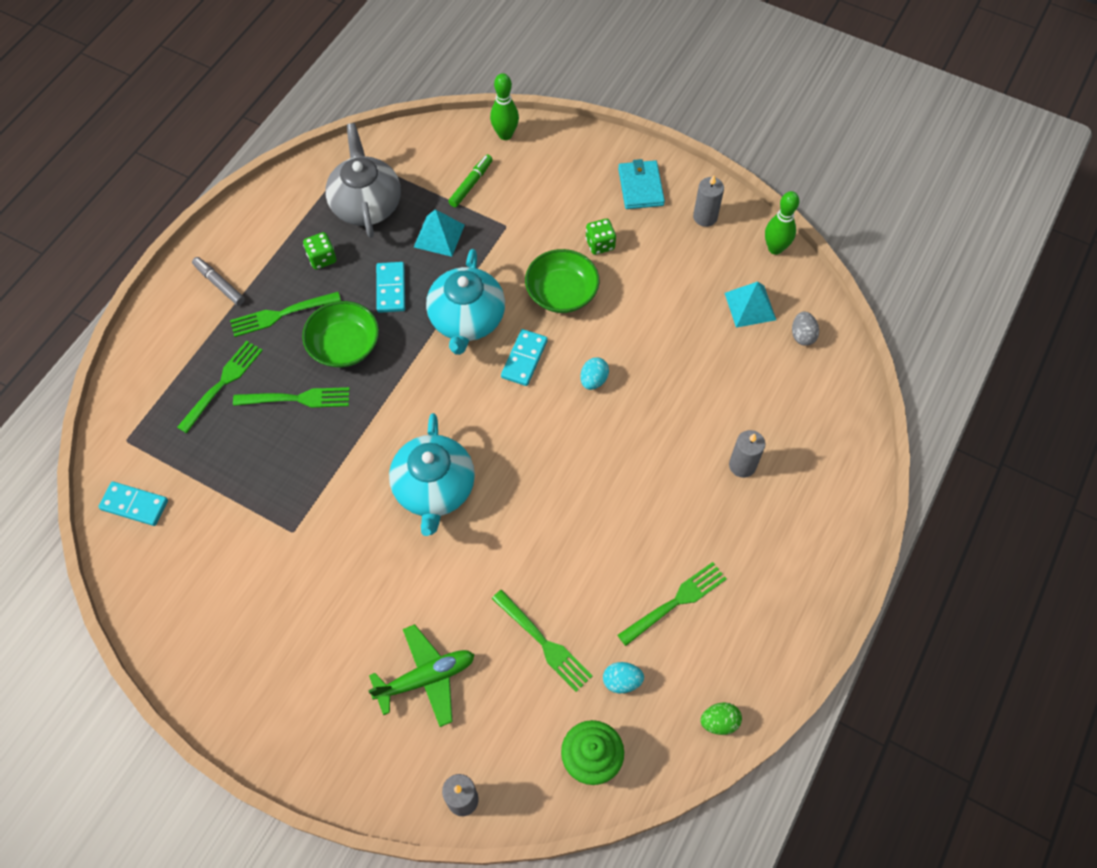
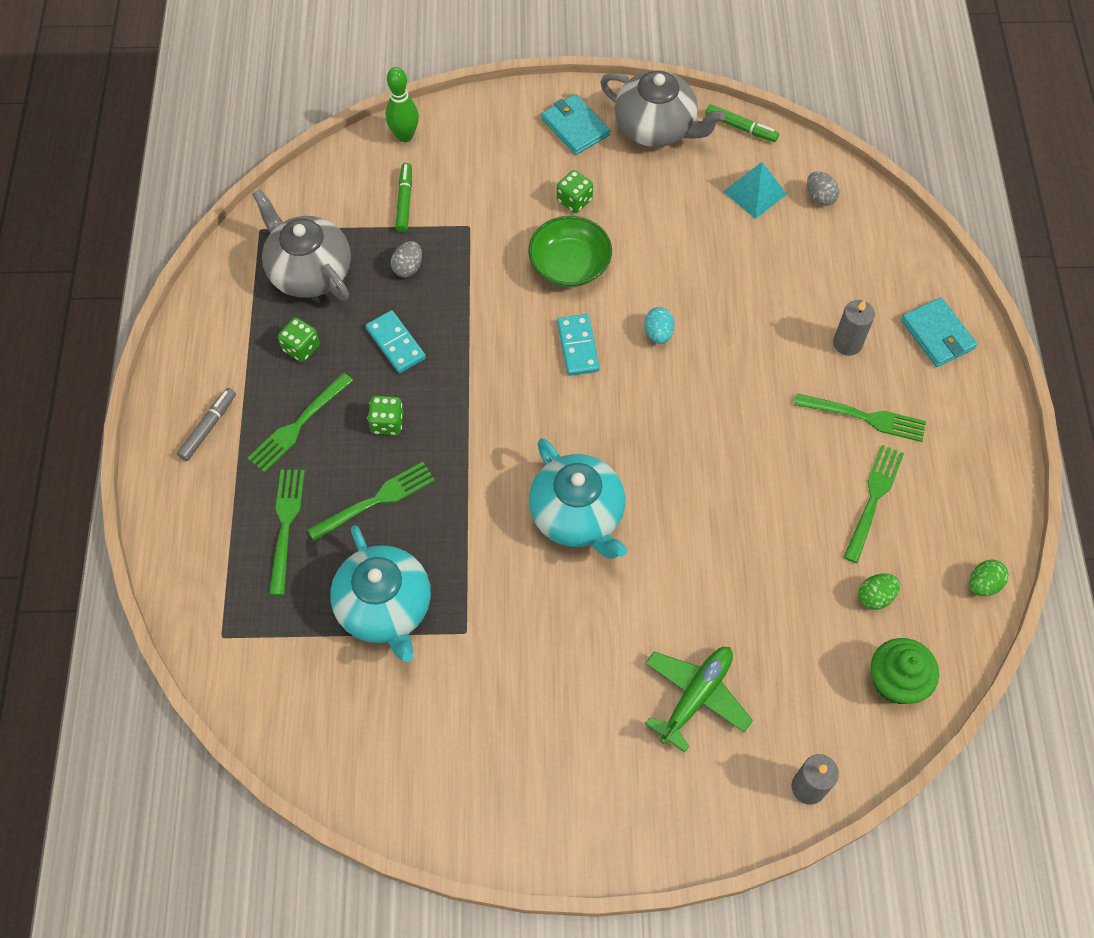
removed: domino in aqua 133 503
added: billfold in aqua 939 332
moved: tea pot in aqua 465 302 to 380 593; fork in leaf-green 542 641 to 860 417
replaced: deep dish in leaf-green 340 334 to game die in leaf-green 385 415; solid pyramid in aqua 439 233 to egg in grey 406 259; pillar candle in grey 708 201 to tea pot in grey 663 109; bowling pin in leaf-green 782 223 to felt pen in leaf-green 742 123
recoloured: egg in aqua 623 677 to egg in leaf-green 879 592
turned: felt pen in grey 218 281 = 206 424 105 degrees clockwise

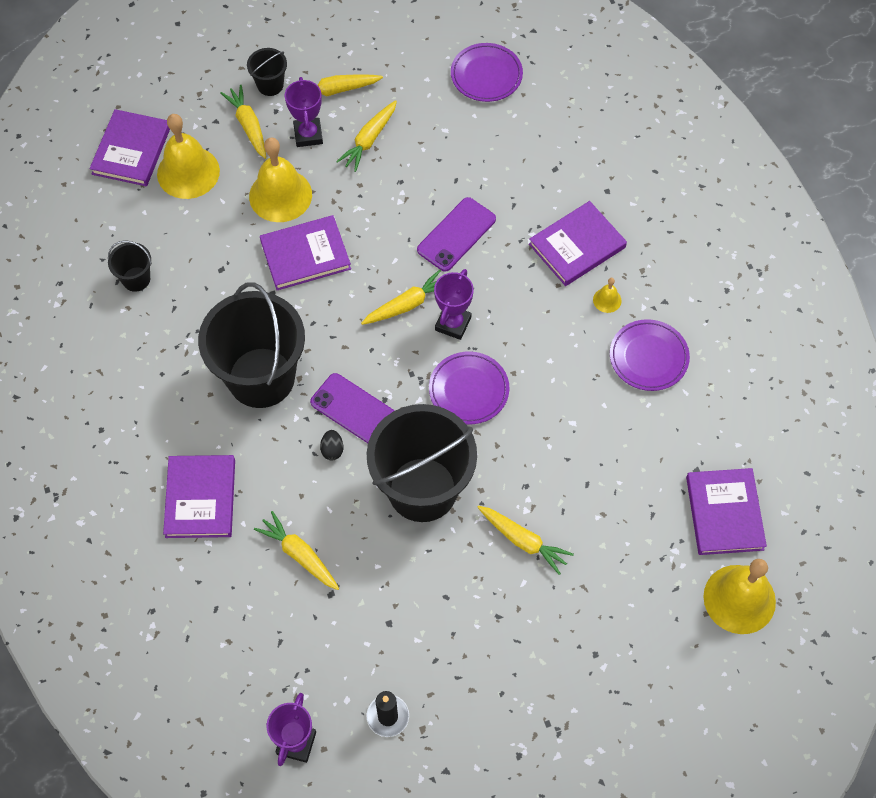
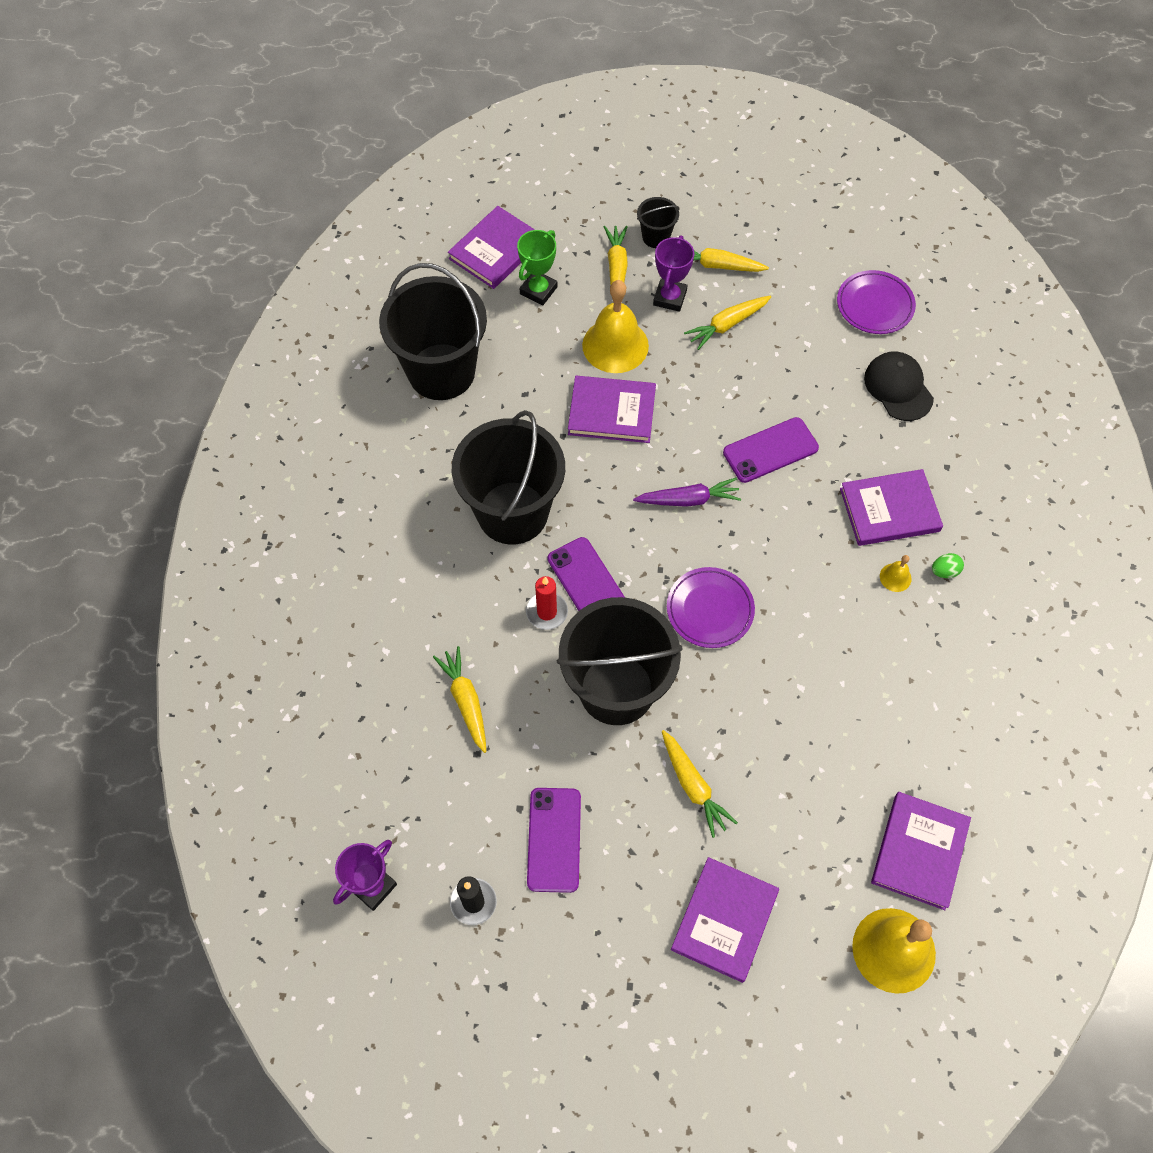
removed: trophy in violet 454 304; dinner plate in violet 650 355
added: mobile phone in violet 554 840; peaked cap in black 899 386; egg in leaf-green 948 565
moved: hardback in violet 199 496 to 725 920
replaced: bell in golden 188 156 to trophy in leaf-green 537 268; egg in black 331 445 to pillar candle in scarlet 547 603
recoloured: root vegetable in golden 401 297 to root vegetable in violet 687 492
resized: bucket in black 130 266 = 433 331 x2.31

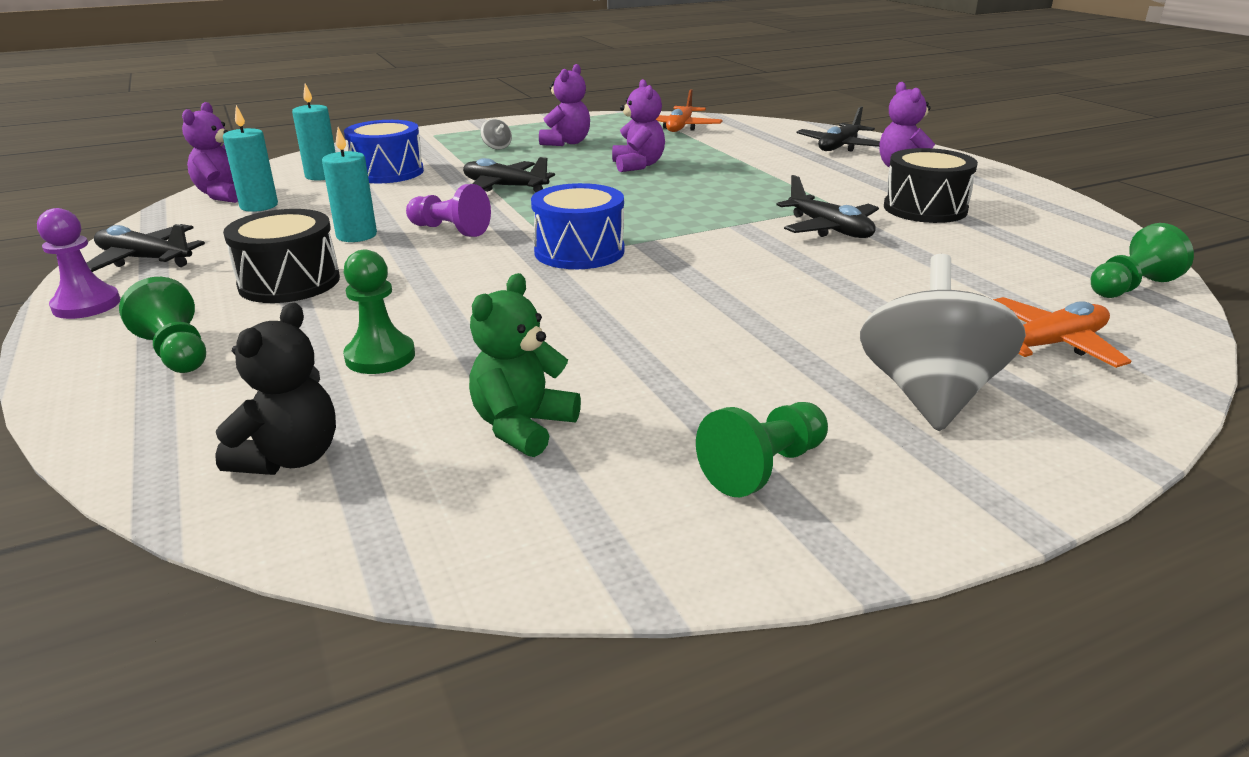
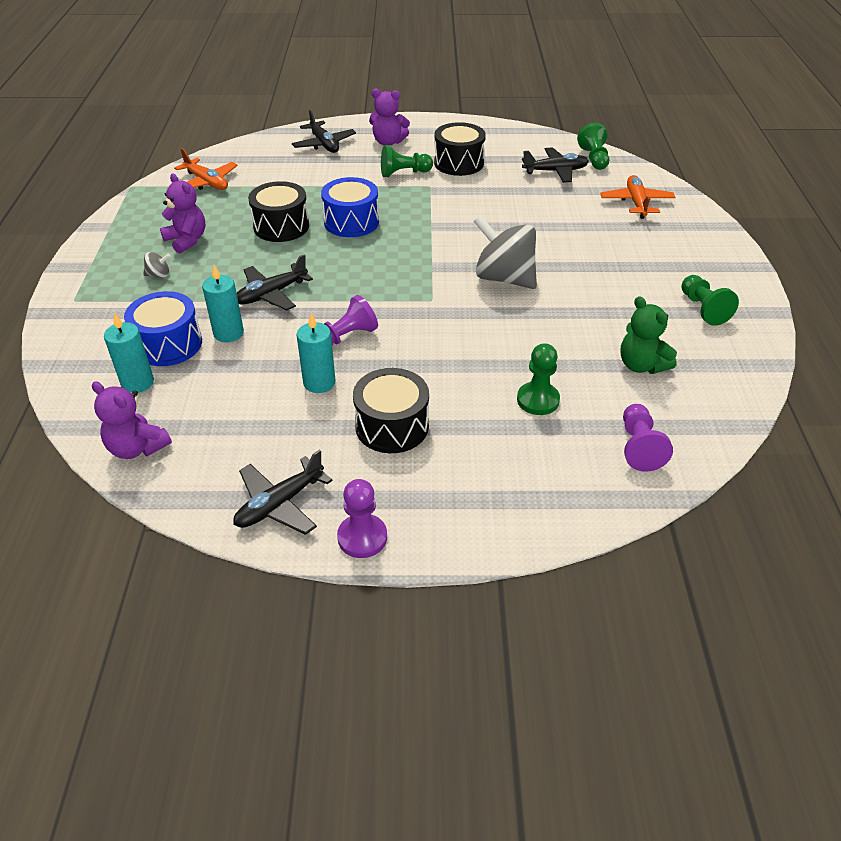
moved: chess pawn in leaf-green 162 325 to 407 161; pillar candle in aqua 250 158 to 223 303; drum in blue 578 226 to 350 207; plane in black 828 206 to 555 165; toy top in grey 943 342 to 505 252
replaced: teddy in black 275 389 to chess pawn in violet 648 437; teddy in violet 638 125 to drum in black 278 211

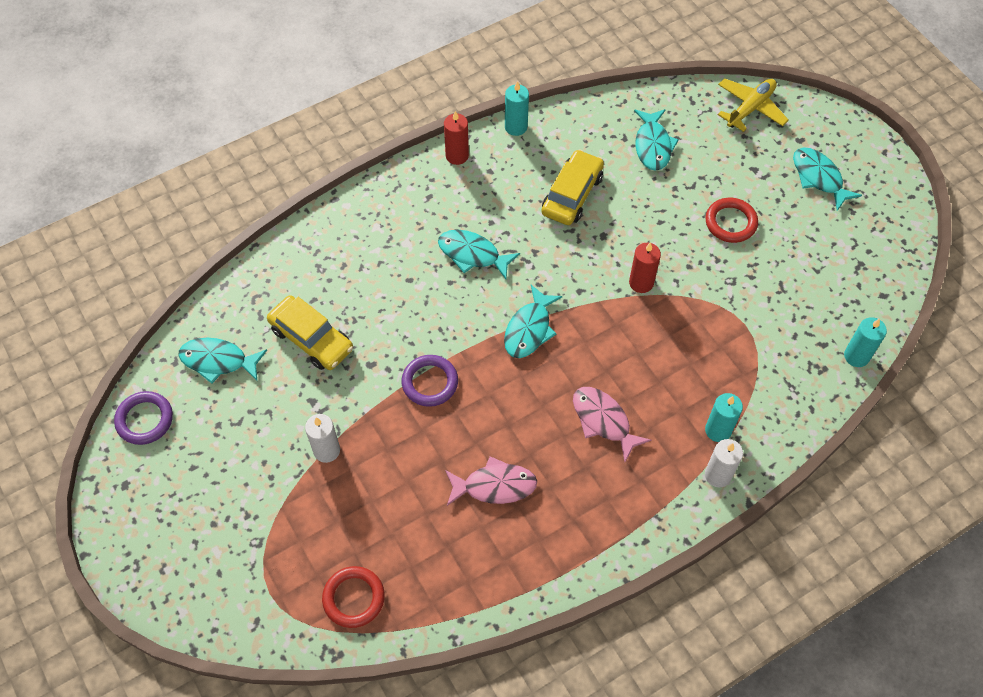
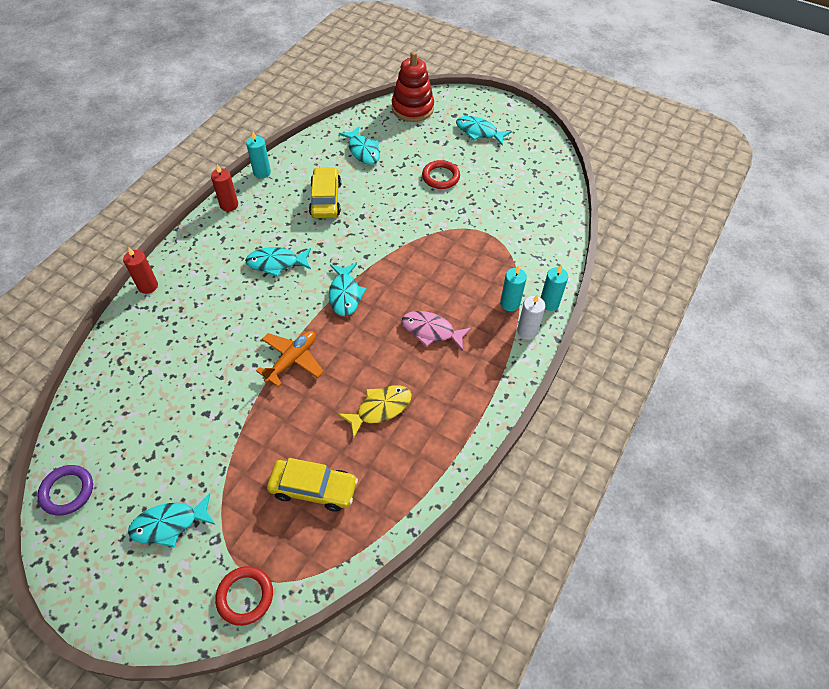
removed: pillar candle in snow-white 322 438
moved: toy fish in aqua 222 361 to 171 520; automobile in golden 310 332 to 312 485; ring in scarlet 353 597 to 244 596; pillar candle in scarlet 645 267 to 140 270; pillar candle in aqua 865 342 to 554 288
replaced: ring in violet 429 381 to plane in orange 290 359; plane in golden 753 105 to ring stacker in scarlet 413 86
recoloured: toy fish in rose-pink 491 481 to toy fish in golden 375 411

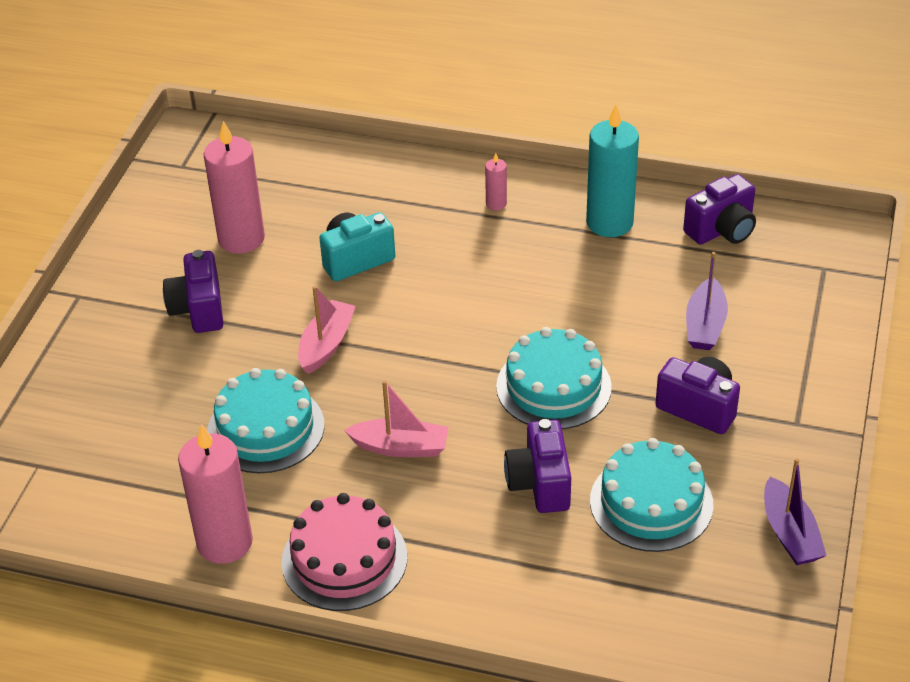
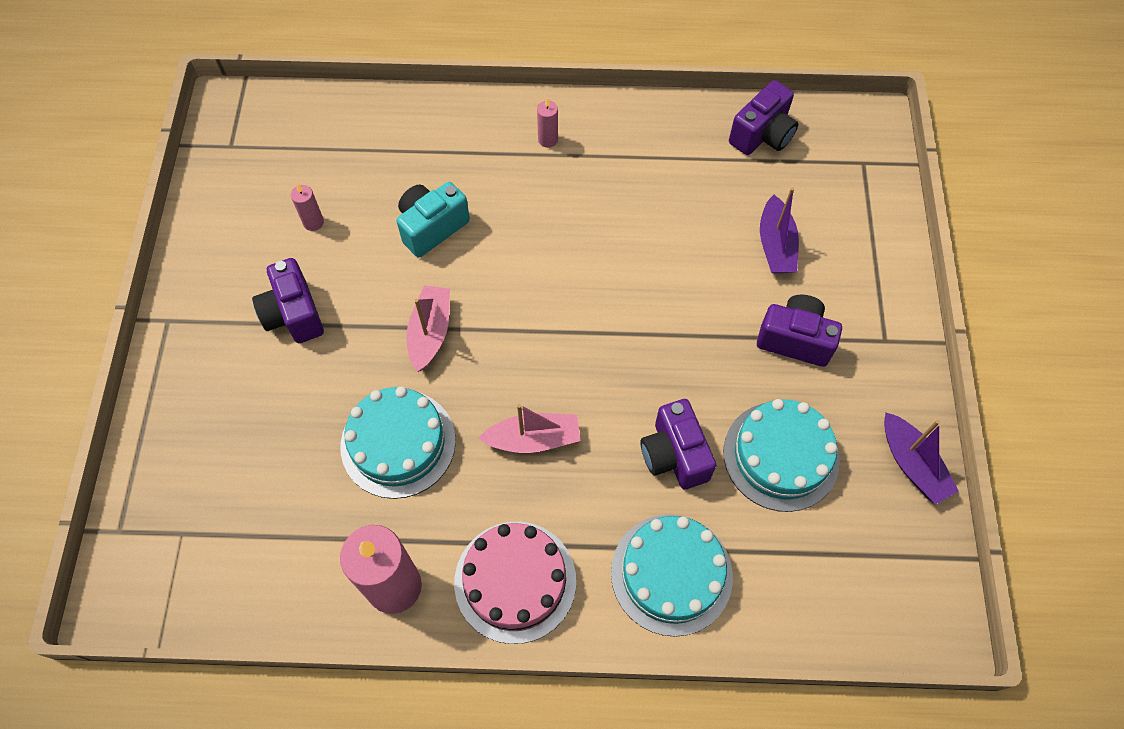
removed: pillar candle in aqua 612 170
moved: gateau in aqua 554 378 to 672 575
resized: pillar candle in rose-pink 234 187 = 307 207 x0.45

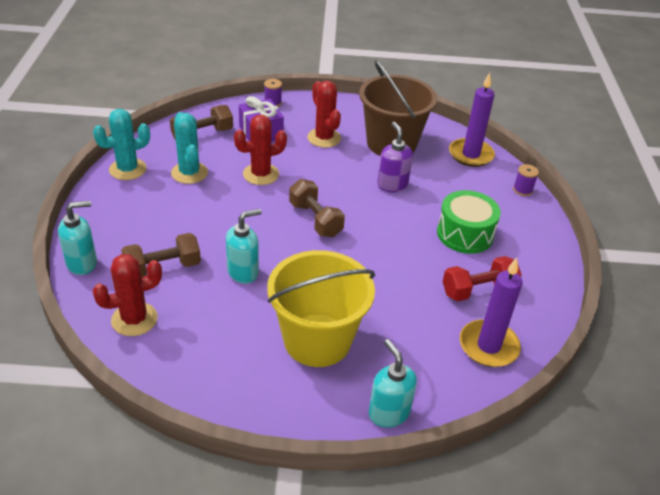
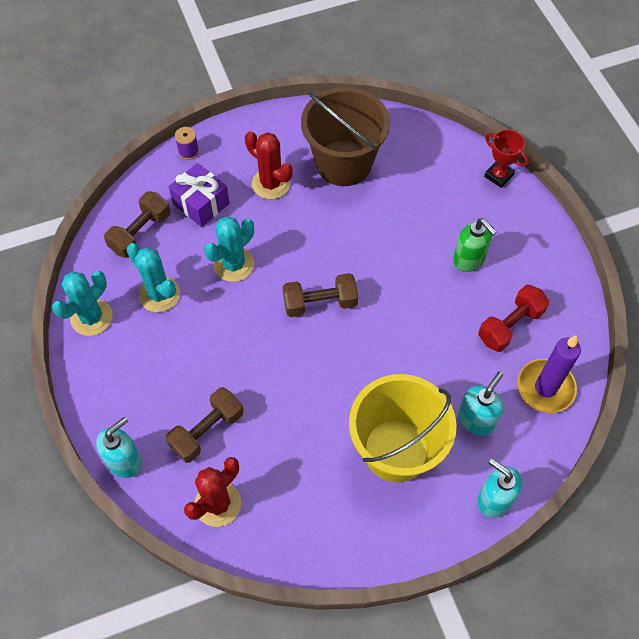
removed: pump bottle in violet 395 157; pillar candle in violet 472 120
moved: pump bottle in aqua 244 246 to 480 403
replaced: drum in leaf-green 469 222 to pump bottle in leaf-green 475 245; reel of thread in violet 526 180 to trophy in scarlet 506 159
recoloured: prickly plant in scarlet 260 150 to prickly plant in aqua 229 249
turned: hand weight in brown 317 208 = 320 295 45 degrees counterclockwise

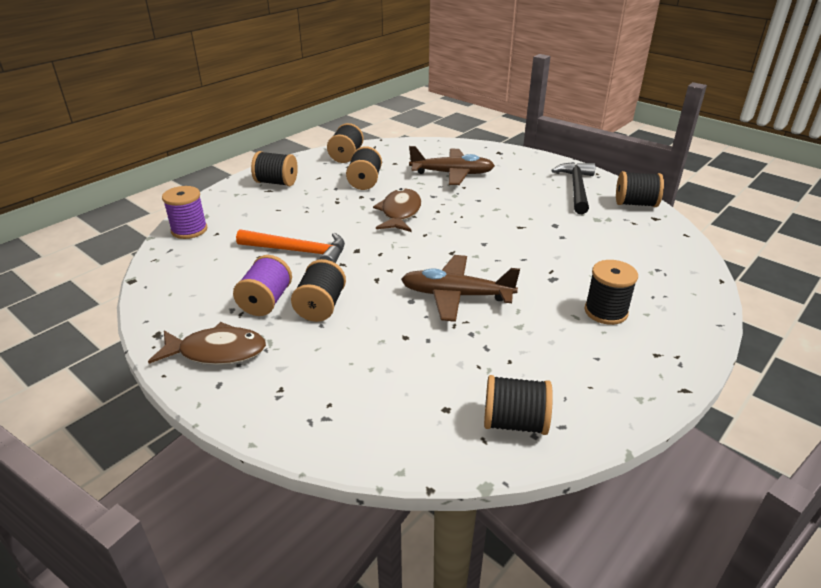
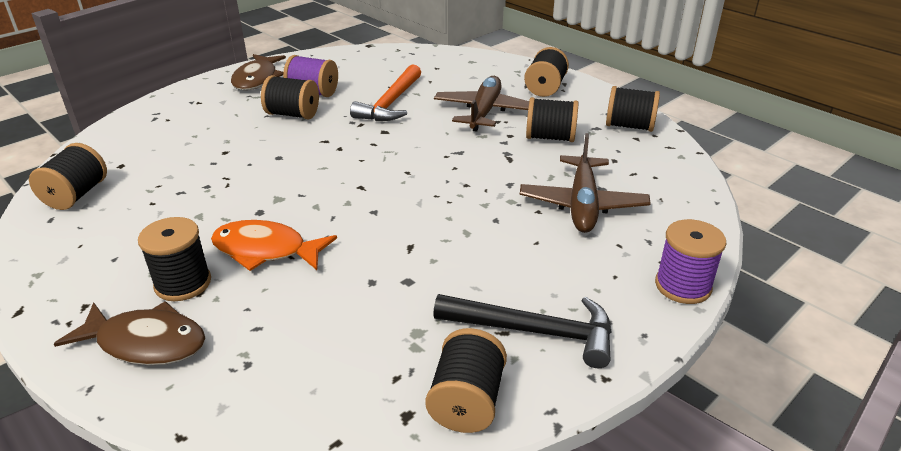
added: toy fish in orange 274 245
moved: reel of thread in violet 184 212 to 690 261; toy fish in brown 397 210 to 129 333; plane in brown 460 288 to 481 104

